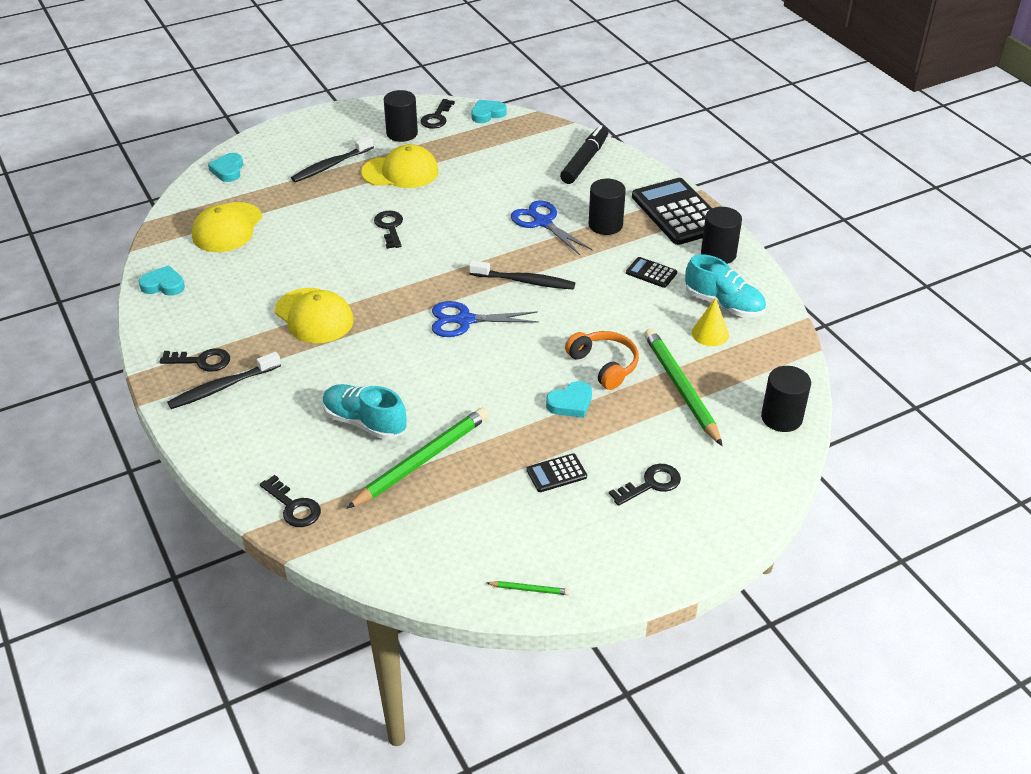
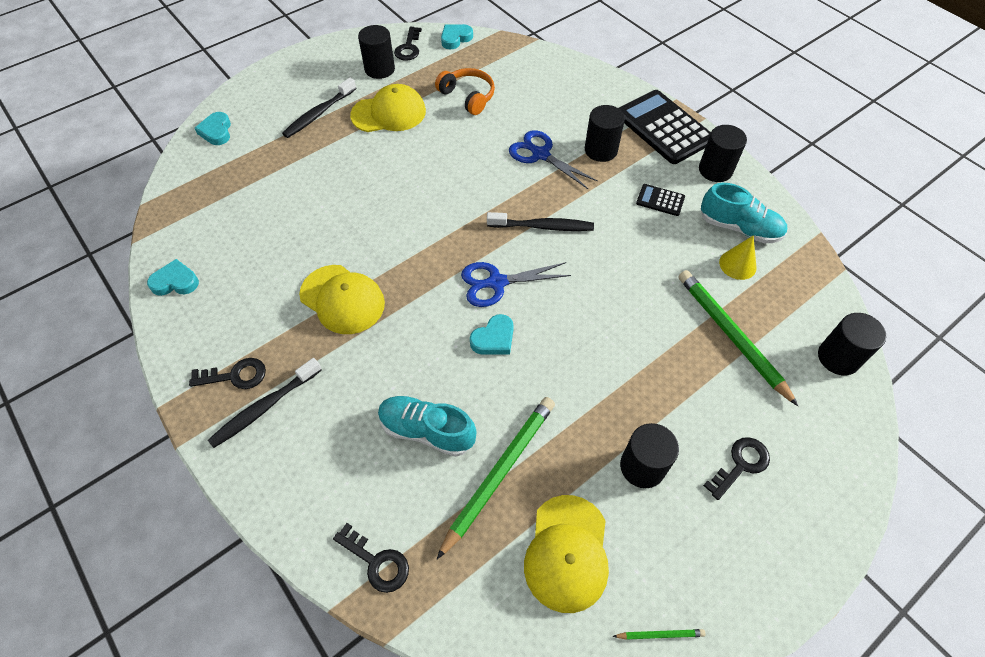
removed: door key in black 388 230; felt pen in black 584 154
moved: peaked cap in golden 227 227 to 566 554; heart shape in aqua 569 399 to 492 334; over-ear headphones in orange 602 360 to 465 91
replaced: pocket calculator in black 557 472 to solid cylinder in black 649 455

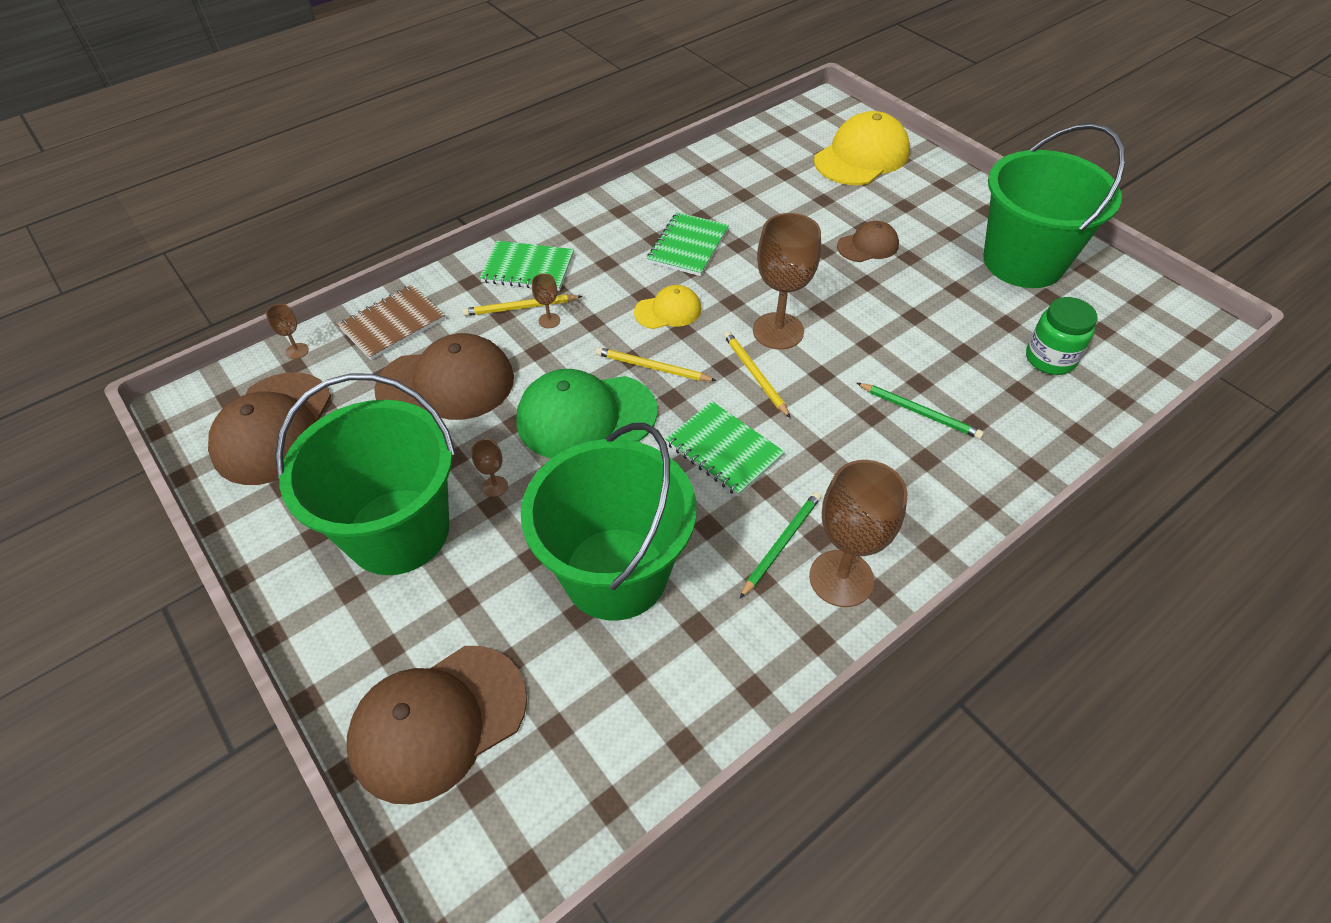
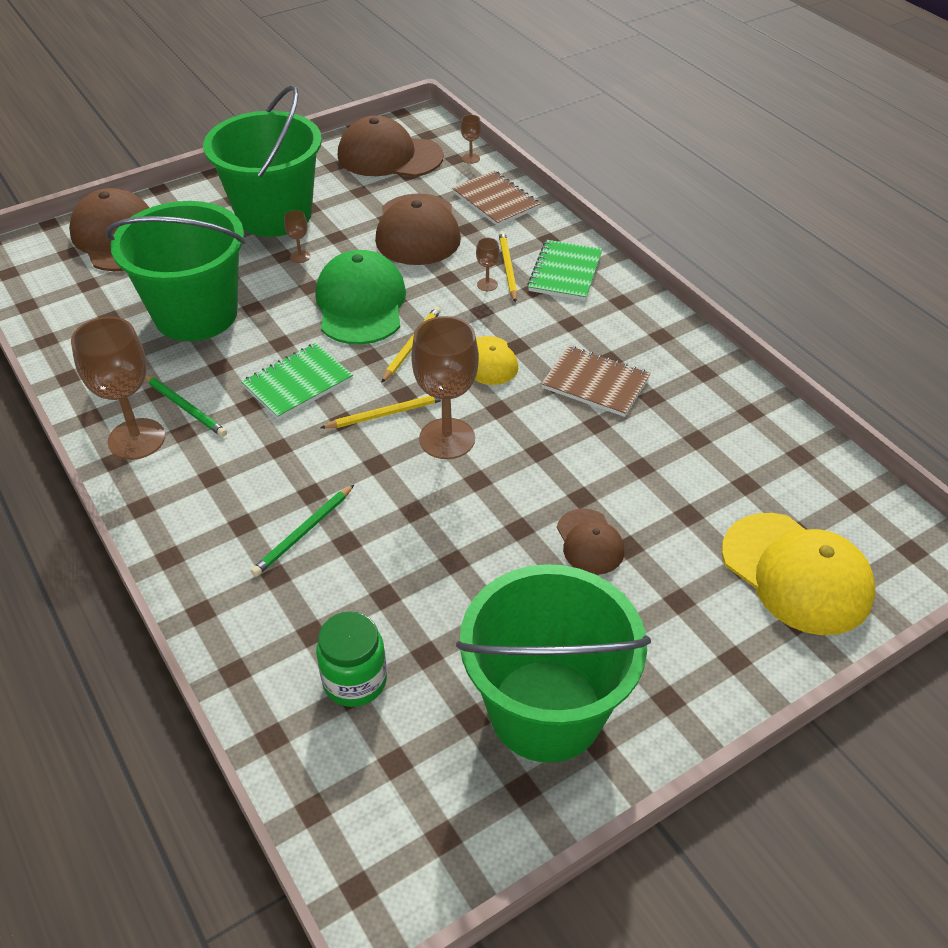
recoloured: notebook in leaf-green 688 244 to notebook in brown 595 381

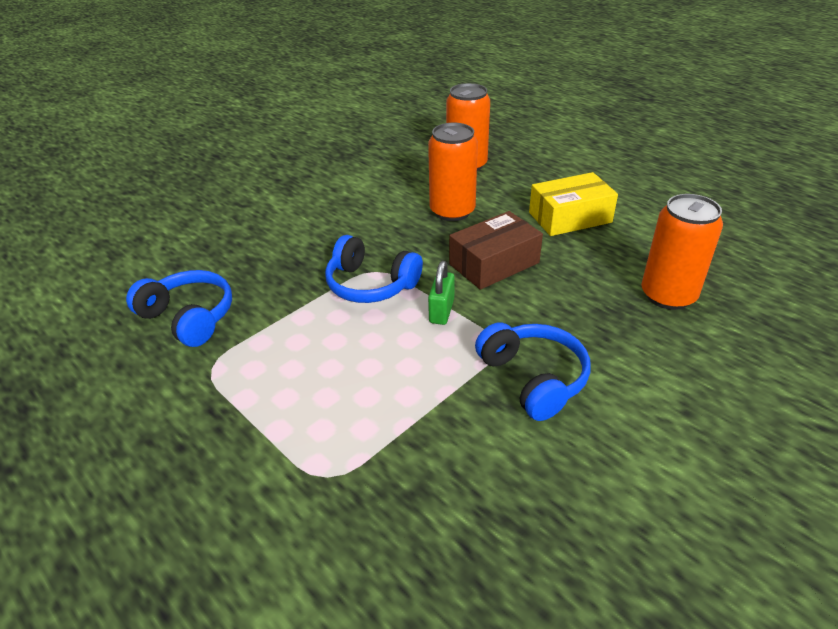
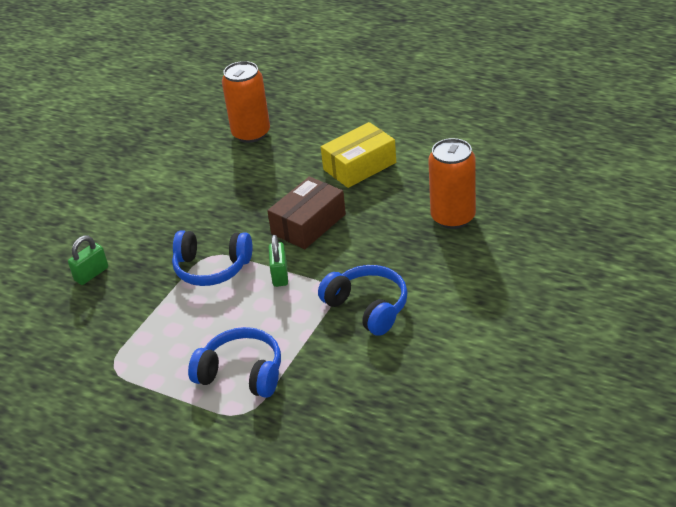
removed: soda can in orange 453 172
added: padlock in leaf-green 88 260
moved: over-ear headphones in blue 179 308 to 234 362

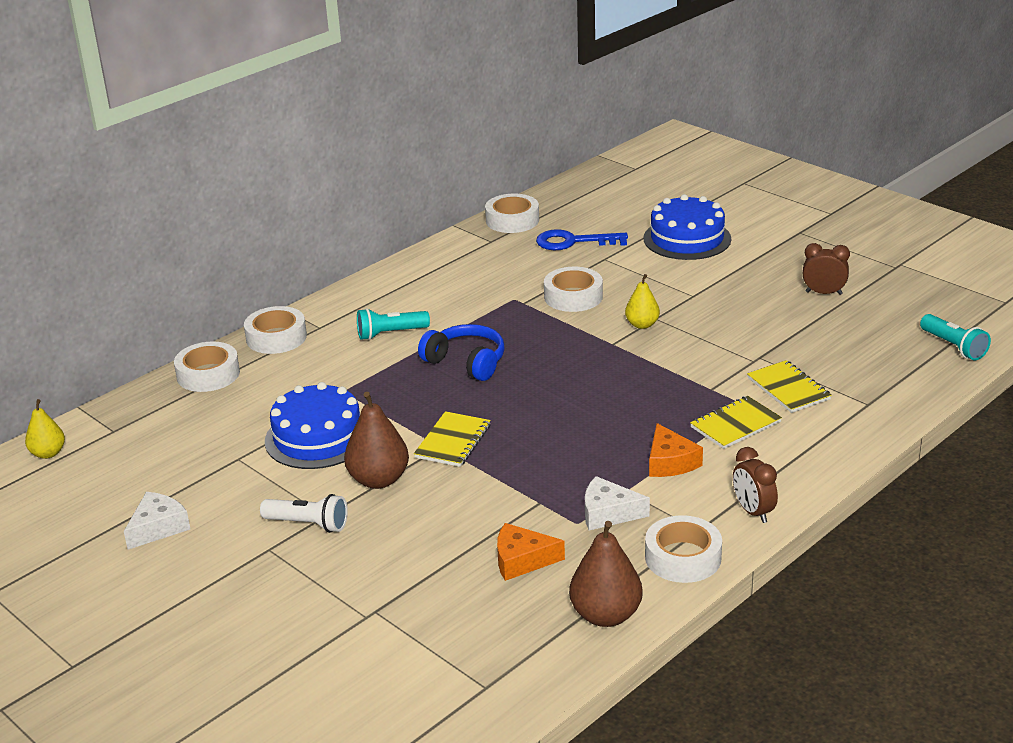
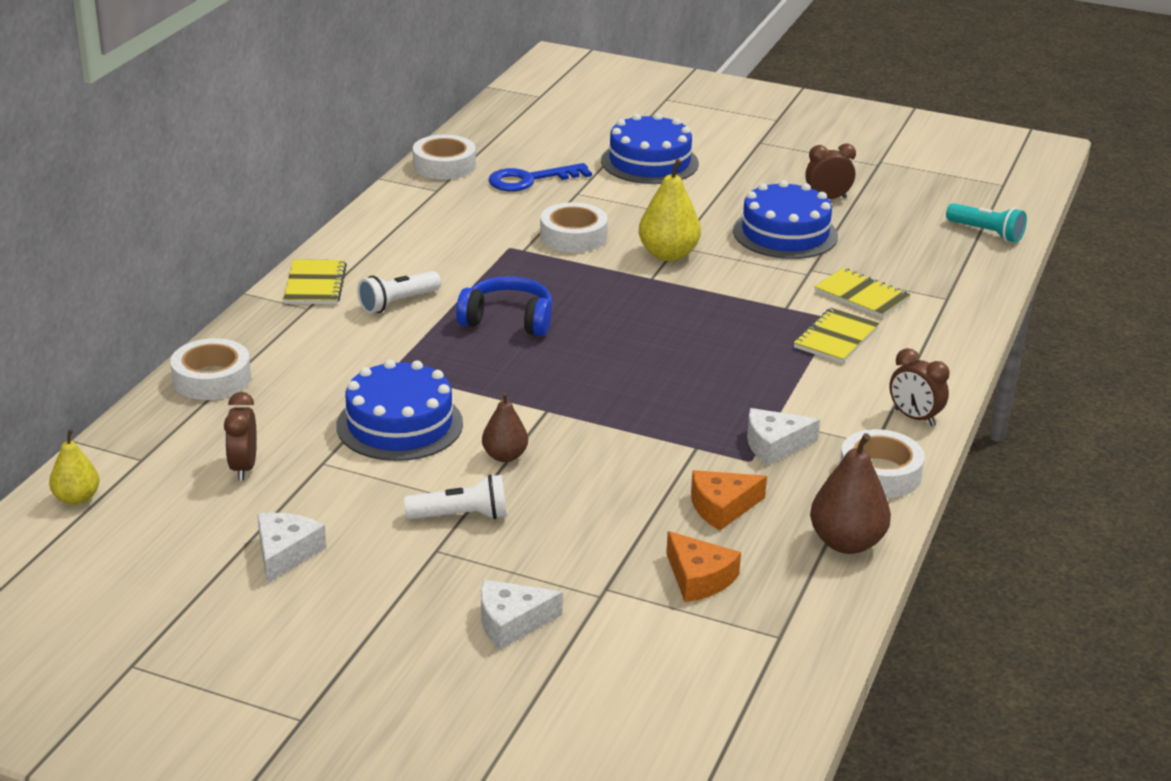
removed: roll of tape in snow-white 275 330
added: bedside clock in brown 240 436; piece of cheese in snow-white 522 614; gateau in blue 785 219
moved: notebook in golden 452 439 to 315 281; piece of cheese in orange 676 450 to 703 566
recoloured: flashlight in aqua 393 324 to flashlight in snow-white 399 292
resized: pear in brown 376 440 = 505 427 x0.62; pear in golden 642 301 = 670 210 x1.61

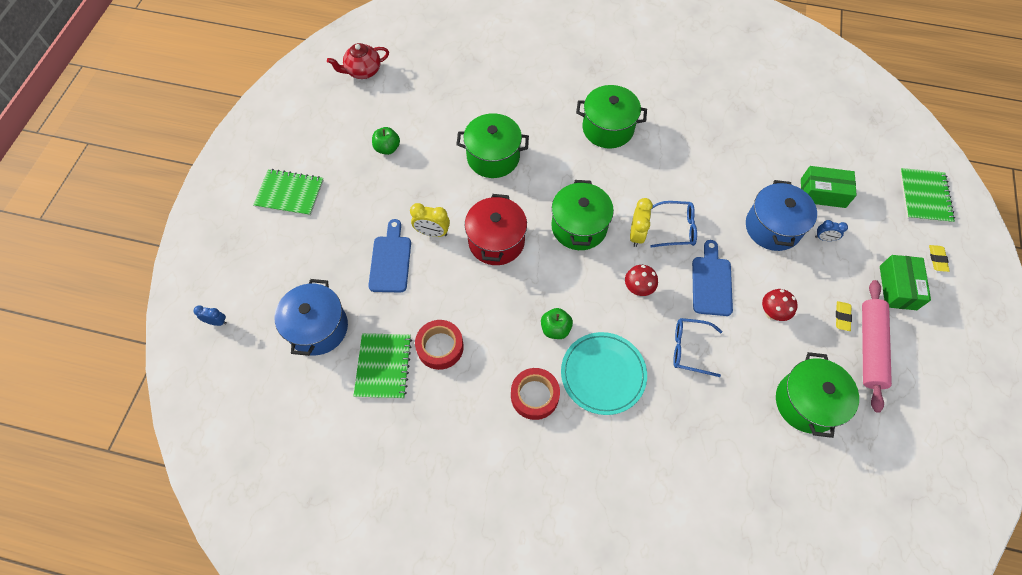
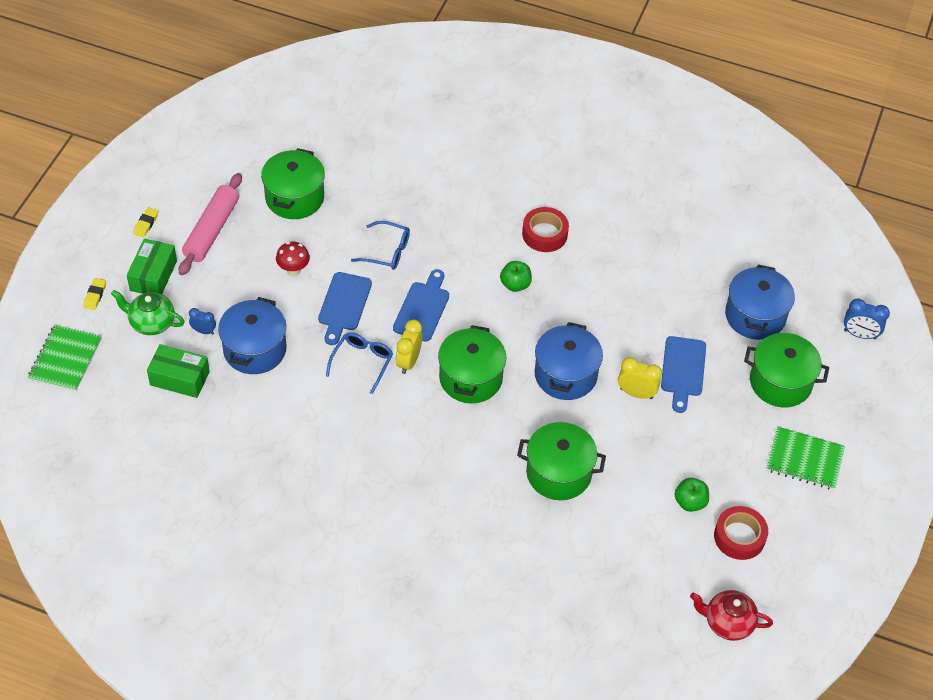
removed: notebook in leaf-green 383 366; dinner plate in aqua 604 373
added: tea pot in leaf-green 147 312
moved: roll of tape in scarlet 439 345 to 741 533; cooking pot in leaf-green 611 117 to 786 370; eraser in golden 844 316 to 145 222
replaced: mushroom in scarlet 641 280 to chopping board in blue 421 305
recoloured: cooking pot in scarlet 496 229 to cooking pot in blue 569 361
turned: tea pot in scarlet 358 61 = 731 615 150 degrees counterclockwise; glasses in blue 673 224 = 359 363 105 degrees clockwise
resized: bedside clock in blue 210 315 = 867 319 x1.55

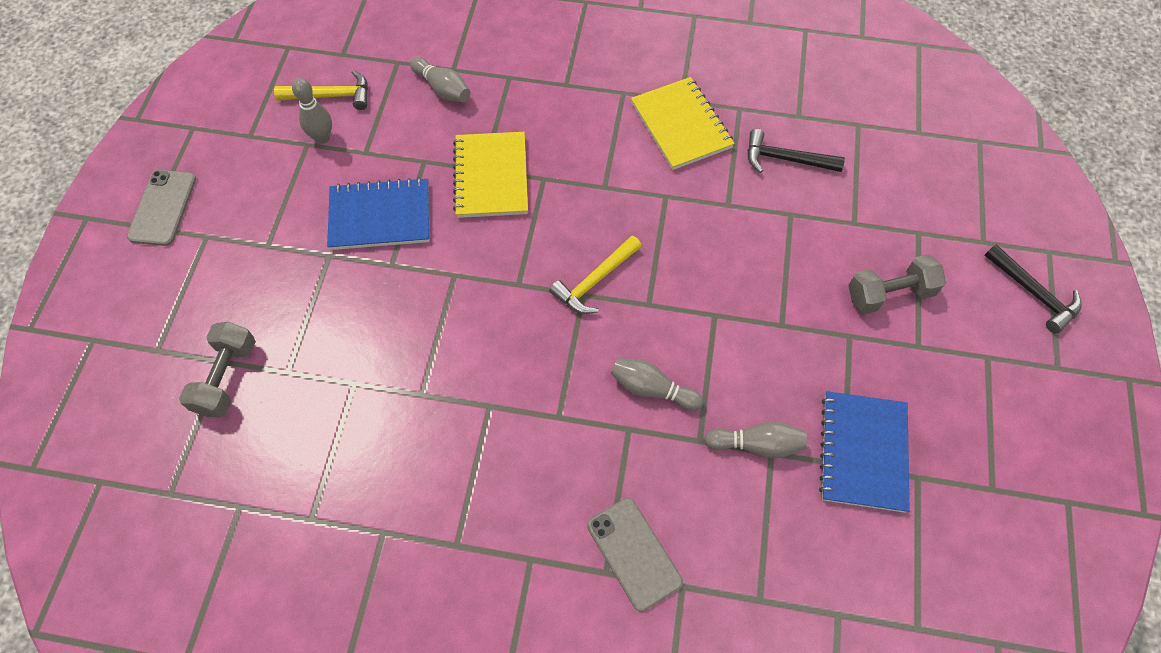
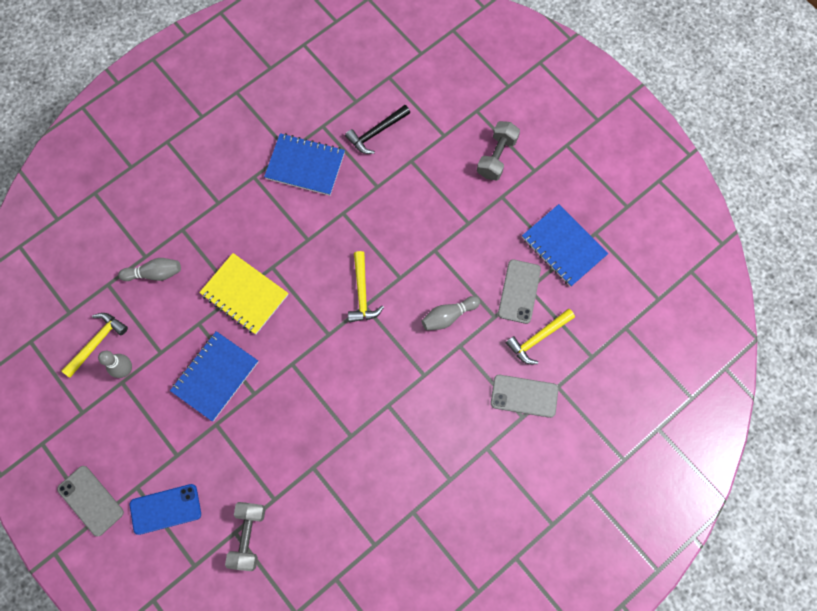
removed: hammer in black 1033 289
added: mobile phone in blue 165 509; hammer in golden 540 336
replaced: bowling pin in grey 755 439 to mobile phone in grey 519 292
recoloured: notebook in golden 683 123 to notebook in blue 304 164
turned: hand weight in grey 217 369 = 245 536 45 degrees clockwise

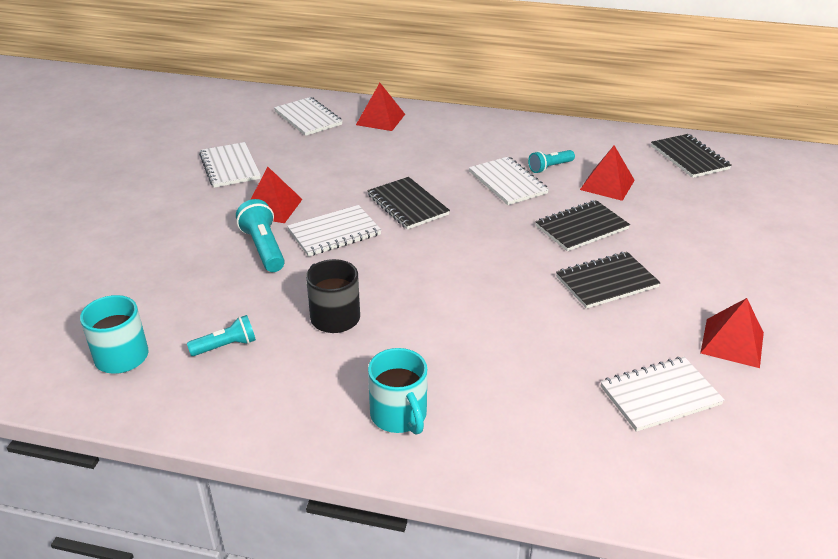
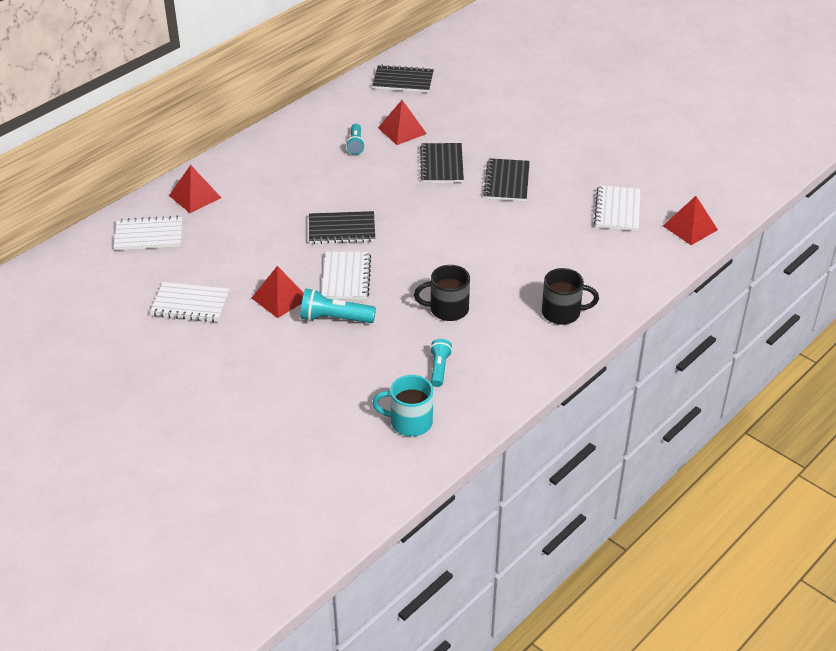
removed: notebook in snow-white 509 181
moved: solid pyramid in scarlet 732 333 to 690 220
recoloured: tea mug in aqua 397 391 to tea mug in black 570 296

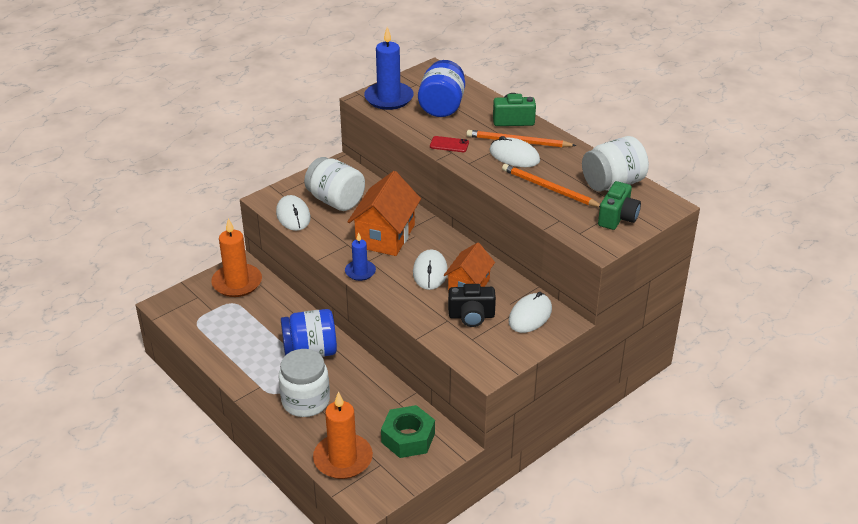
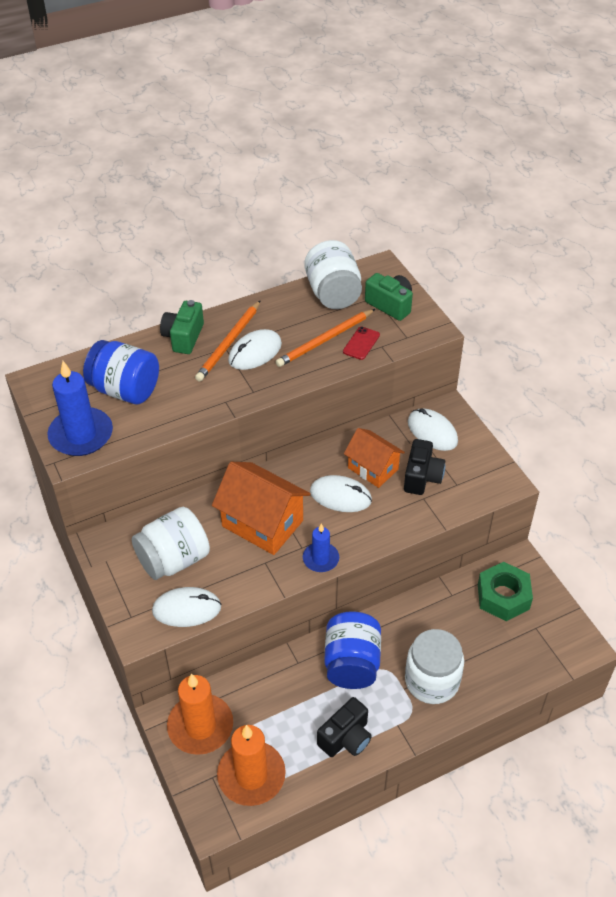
added: photo camera in black 344 727
moved: pillar candle in orange 343 435 to 251 765; mobile phone in scarlet 449 144 to 361 343

